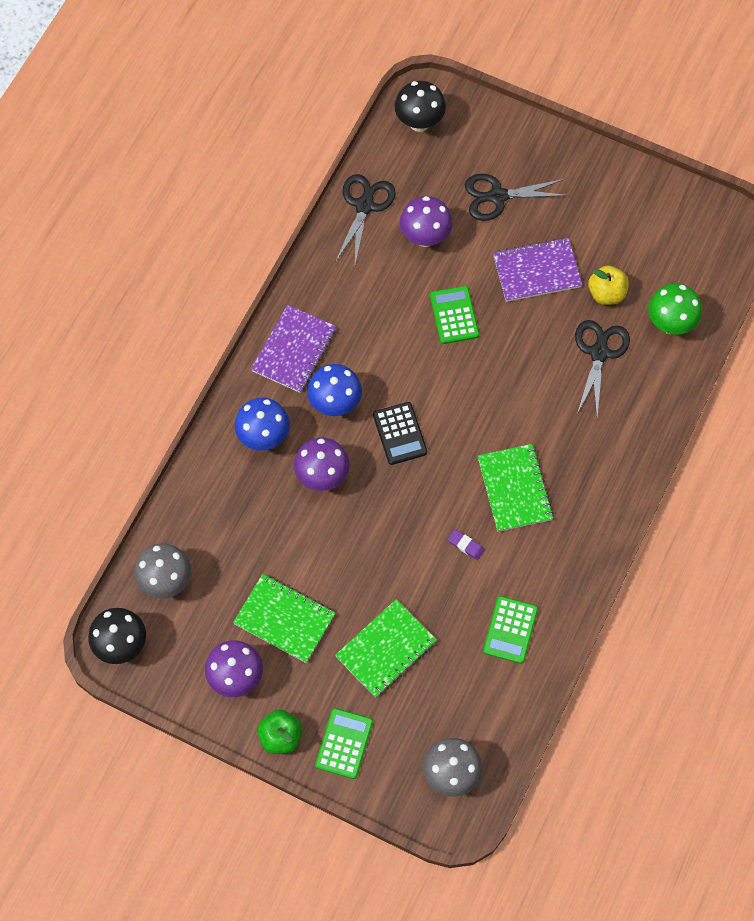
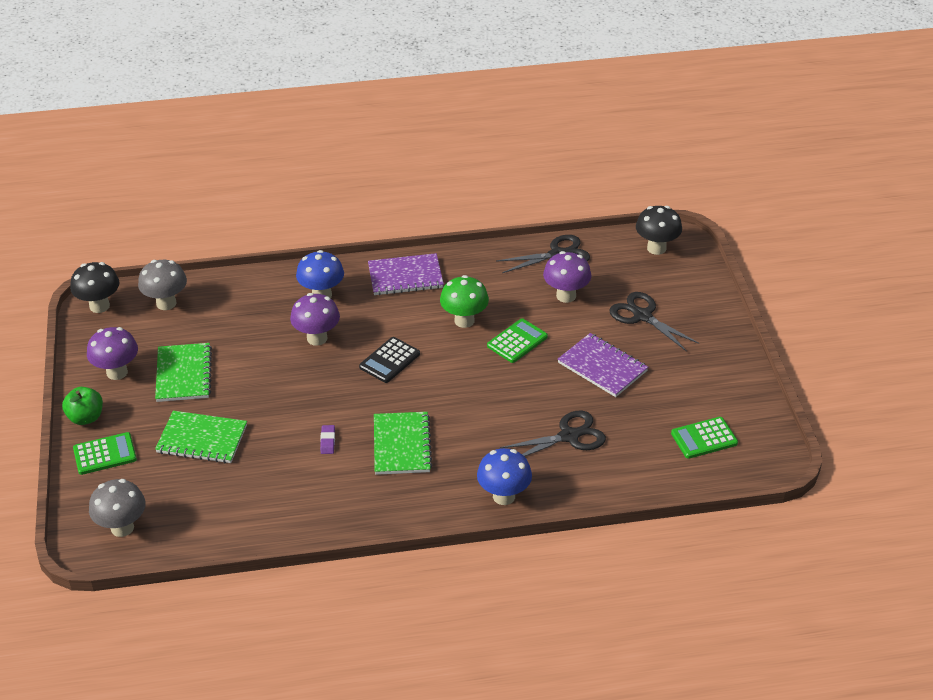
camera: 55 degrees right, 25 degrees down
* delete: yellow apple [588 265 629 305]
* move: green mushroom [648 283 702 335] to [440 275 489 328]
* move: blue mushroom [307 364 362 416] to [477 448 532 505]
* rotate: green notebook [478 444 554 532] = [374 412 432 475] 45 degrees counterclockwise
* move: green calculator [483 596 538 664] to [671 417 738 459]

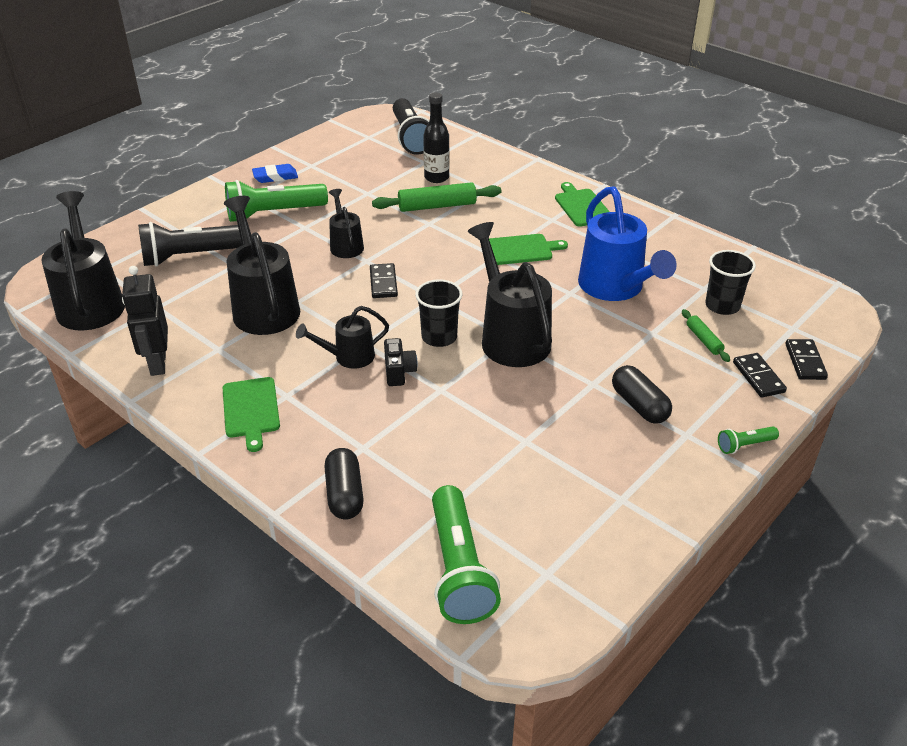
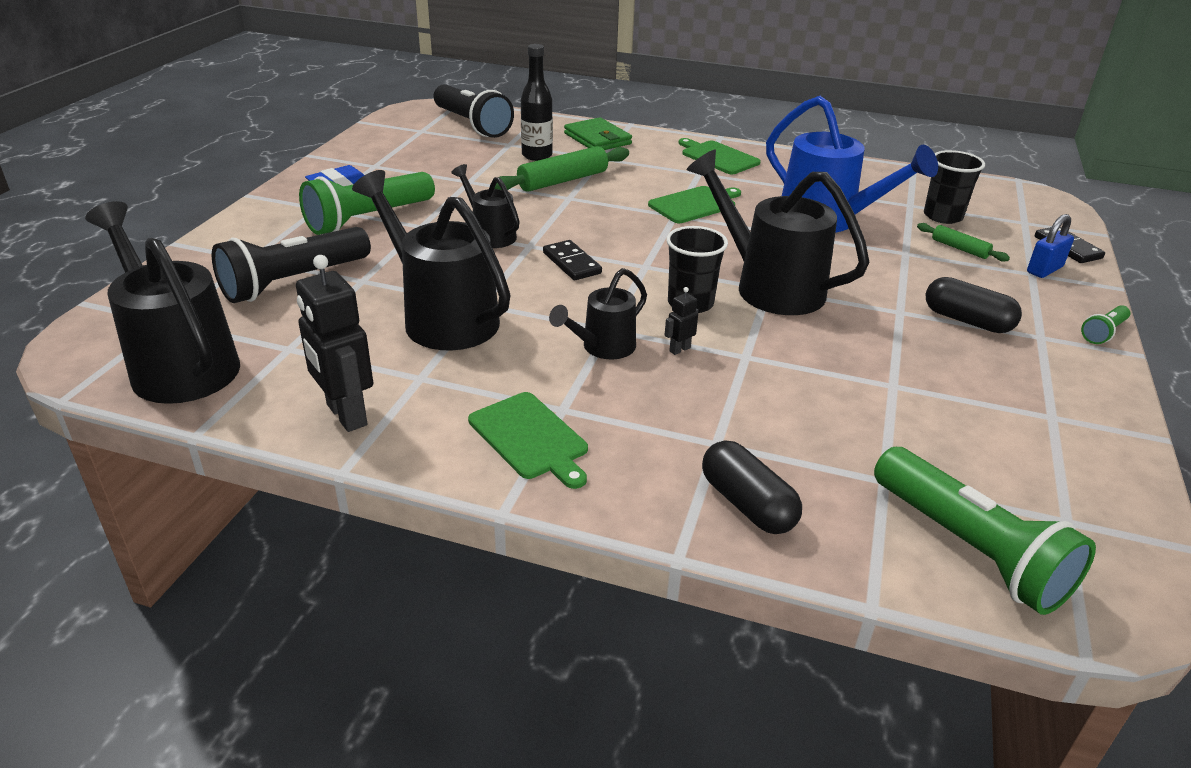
camera: 25 degrees left, 5 degrees down
* replace: black camera [384 338 418 386] to black robot [665 287 698 355]
* replace: black domino [733 353 787 398] to blue padlock [1027 214 1074 278]
* insert: green wallet [564 117 632 150]

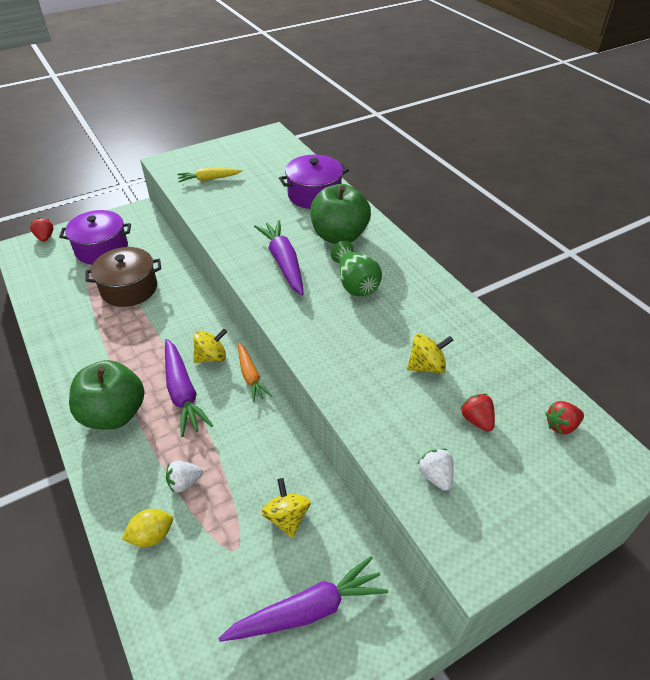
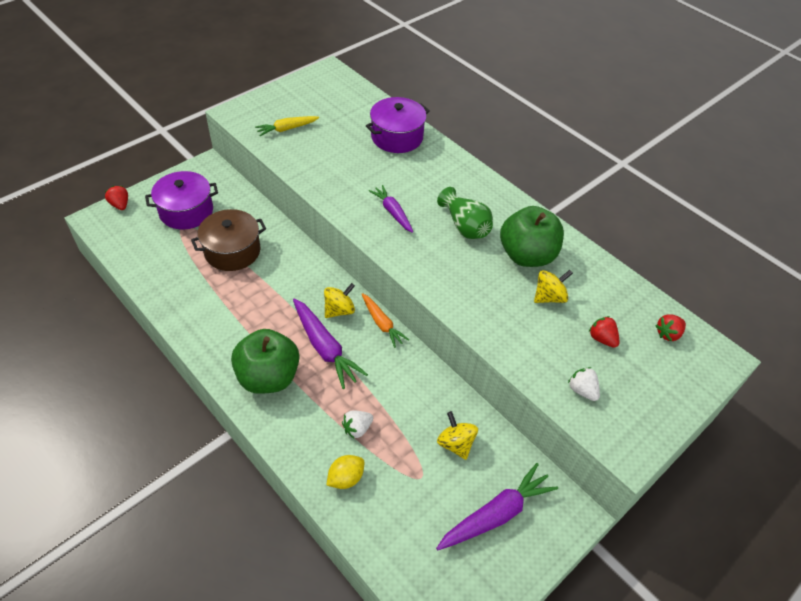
camera: 15 degrees left, 5 degrees up
* move: green apple [310 184 371 244] to [500 206 564 267]
* resize: purple carrot [254 220 304 295] = [369 185 413 233] x0.64

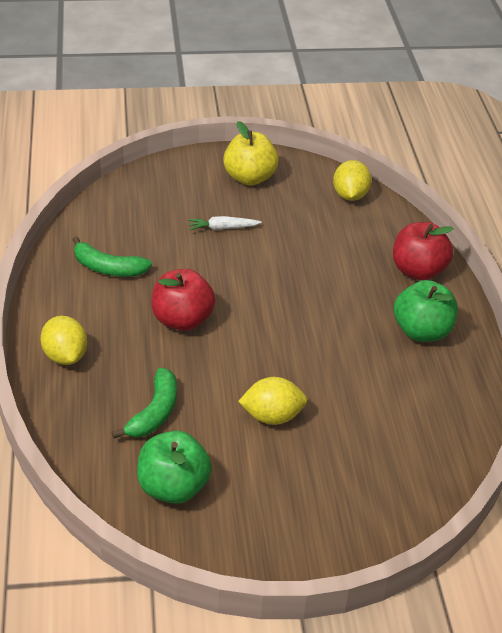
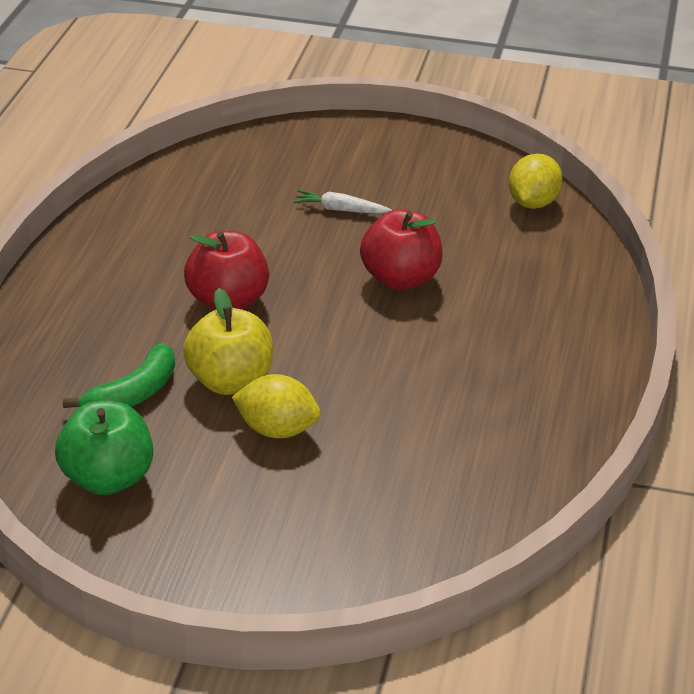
camera: 20 degrees right, 5 degrees down
* move: yellow apple [223 121 279 186] to [183 288 273 395]
* move: red apple [393 222 454 280] to [360 209 443 290]
* delete: green banana [72 236 152 276]
* delete: green apple [394 280 458 342]
* delete: yellow lemon [40 316 87 365]

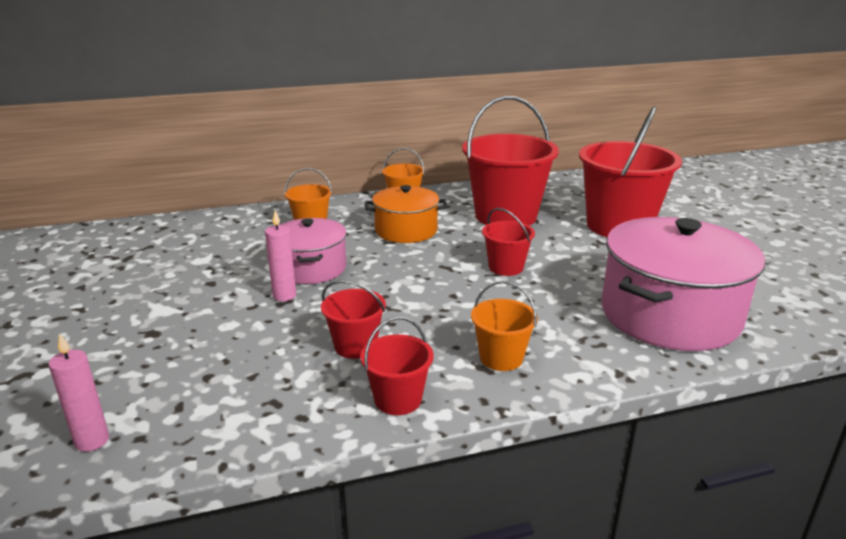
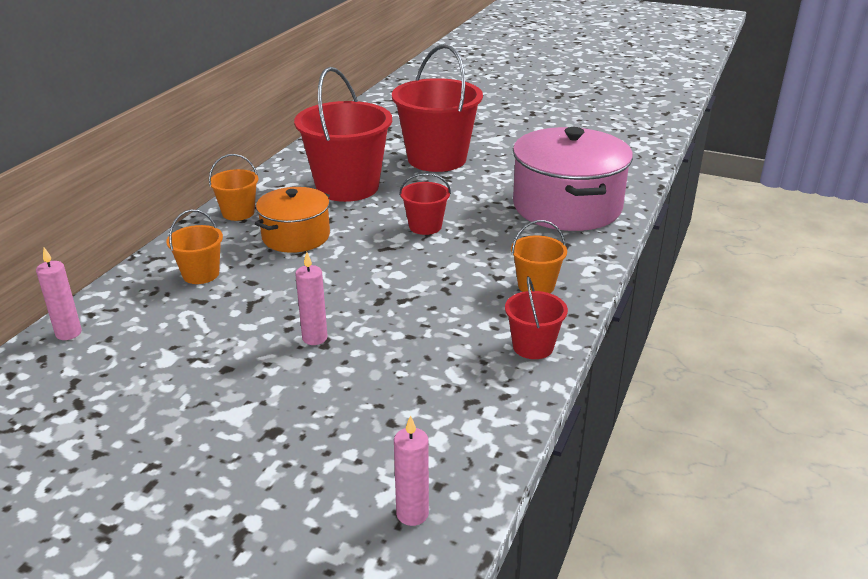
camera: 50 degrees left, 5 degrees up
* delete: pink pot [281 218 346 284]
* delete: red bucket [321 280 386 359]
* insert: pink candle [36 248 82 340]

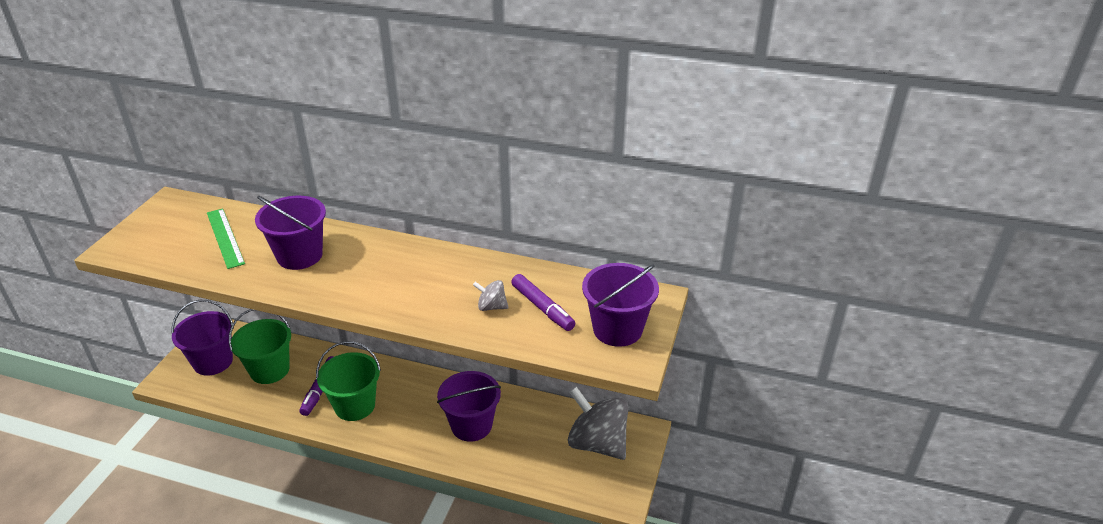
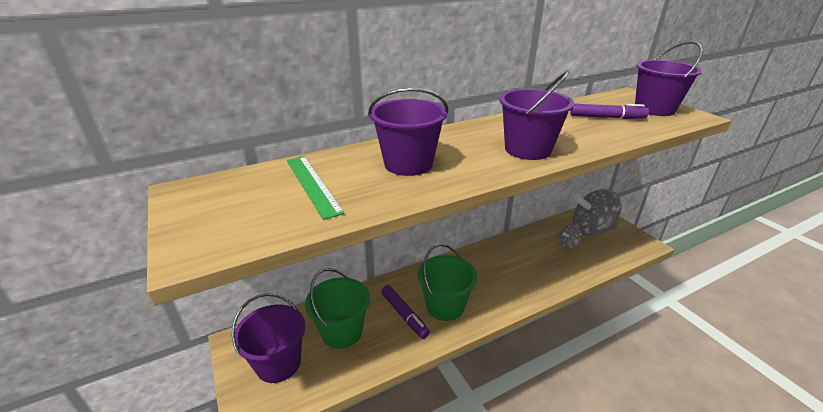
camera: 45 degrees left, 5 degrees down
* rotate: green ruler [207 208 245 269] = [287 156 345 220] 45 degrees clockwise
* move: grey spinning top [473 280 509 311] to [558 225 582 249]
* move: purple bucket [437 371 501 442] to [499 71 574 160]

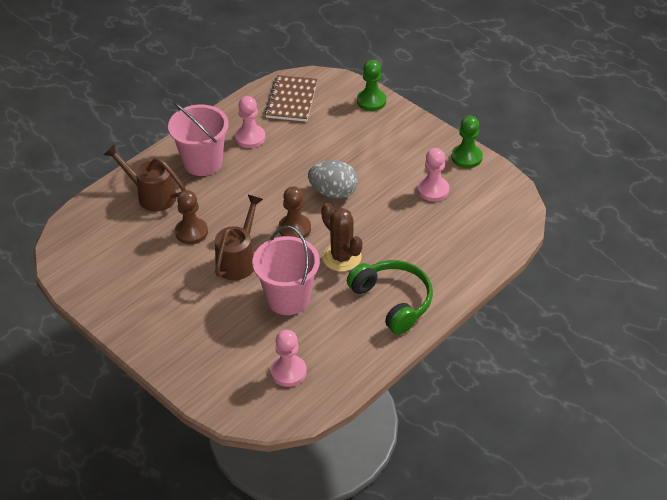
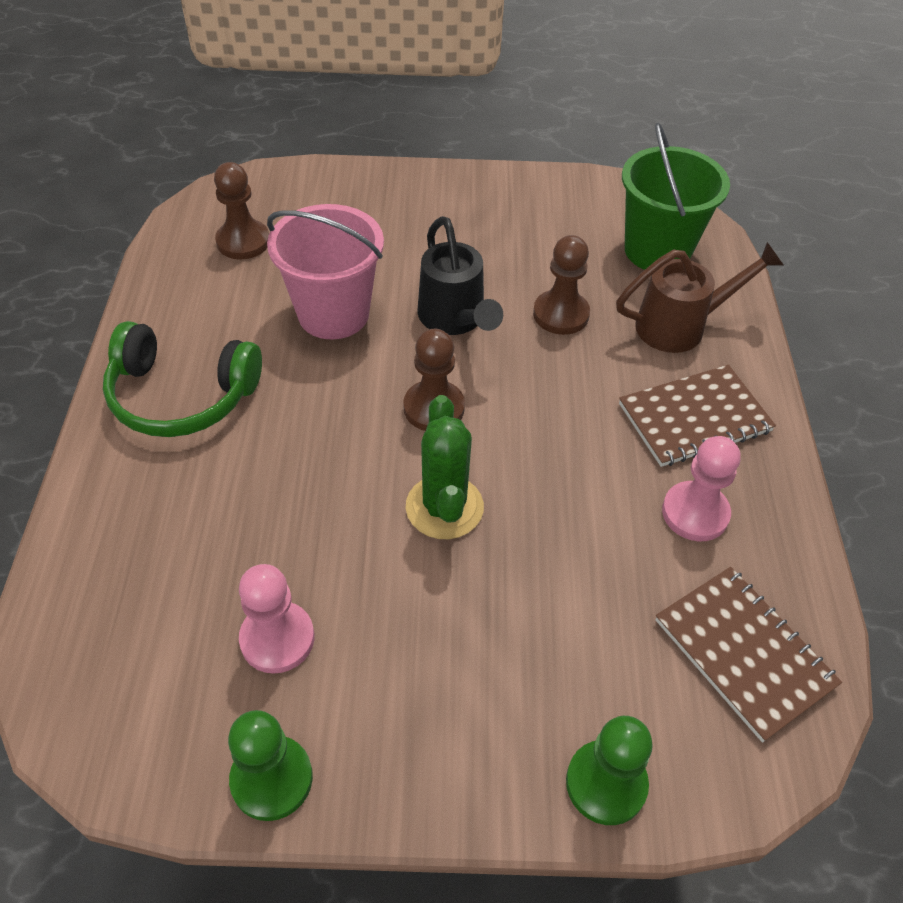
camera: 135 degrees right, 5 degrees up
* replace: pink bucket [168 103 229 176] to brown notebook [619 365 776 467]
* replace: grey egg [308 160 358 199] to green cactus [406 395 484 539]
* recolor: brown watering can [215 195 263 280] to black watering can [418 216 503 335]
* delete: brown cactus [321 203 363 272]
* recolor: pink pawn [270 330 307 387] to brown pawn [214 162 269 259]
* insert: green bucket [622 123 730 270]

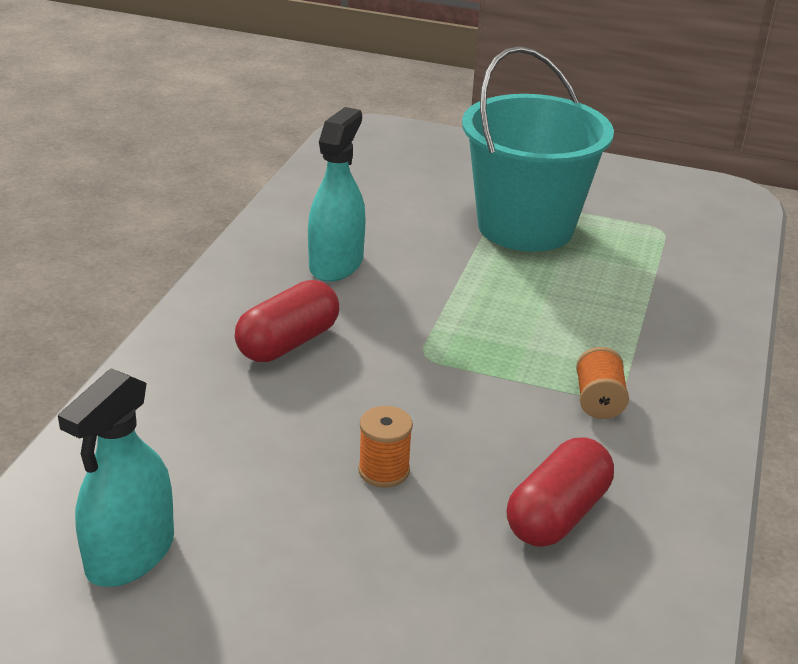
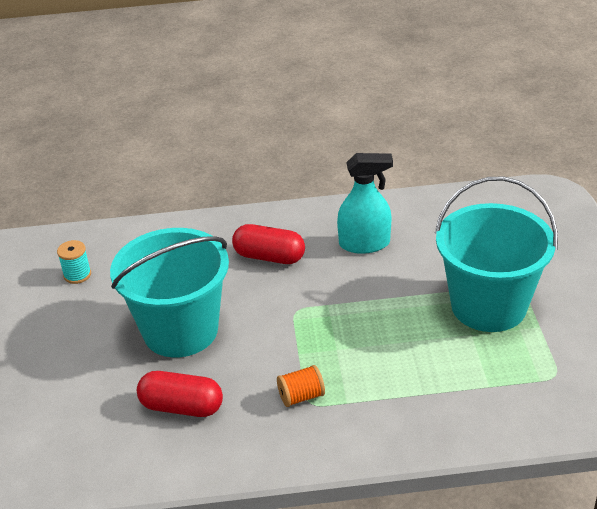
camera: 70 degrees right, 5 degrees up
* replace: turquoise spray bottle [58 368 174 587] to turquoise spool [57 240 91 284]
* replace: orange spool [358 406 413 488] to turquoise bucket [110 228 229 358]

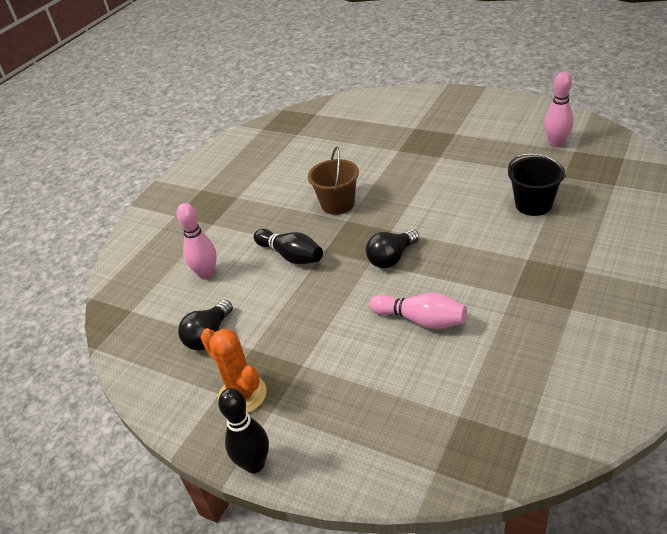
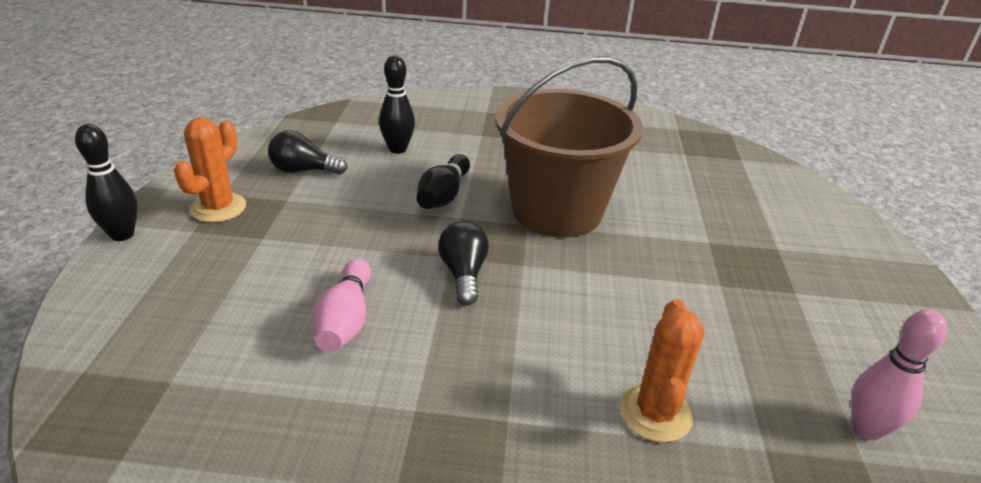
camera: 60 degrees right, 5 degrees down
* resize: brown bucket [308 146 359 215] = [495 56 643 238] x1.99
* replace: black bucket [508 153 566 216] to orange cactus [619 299 705 442]
* recolor: pink bowling pin [177 203 217 280] to black bowling pin [379 55 415 154]
* rotate: black light bulb [366 229 419 268] = [438 221 489 305] 60 degrees clockwise

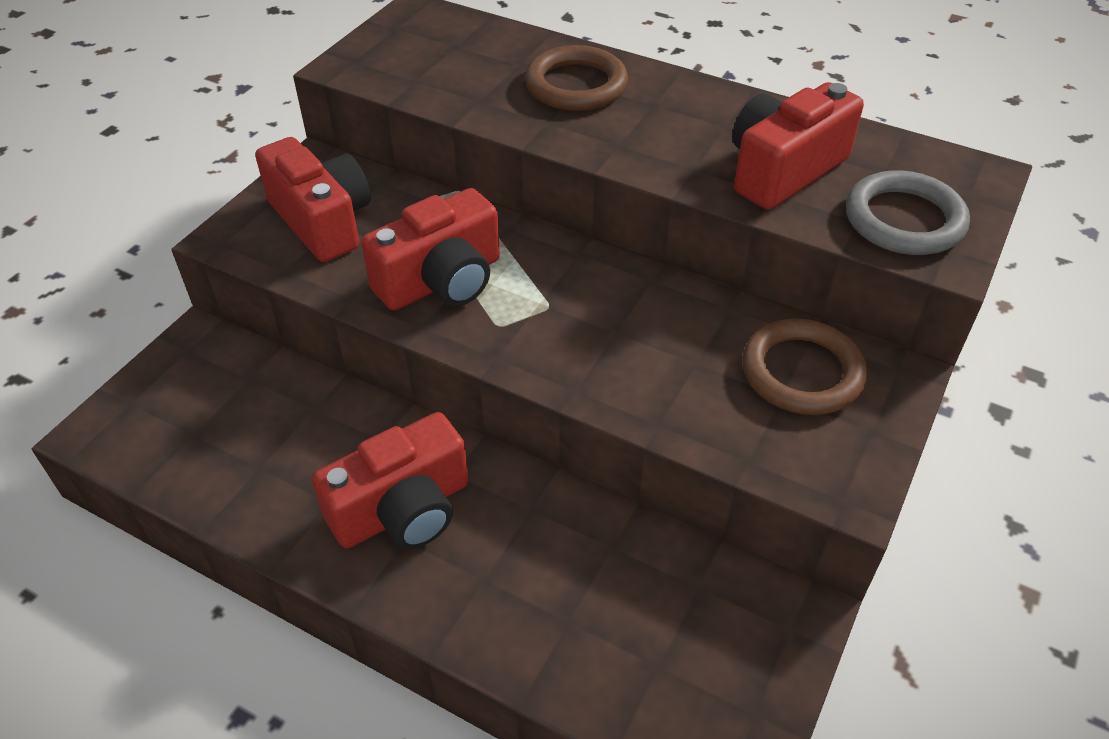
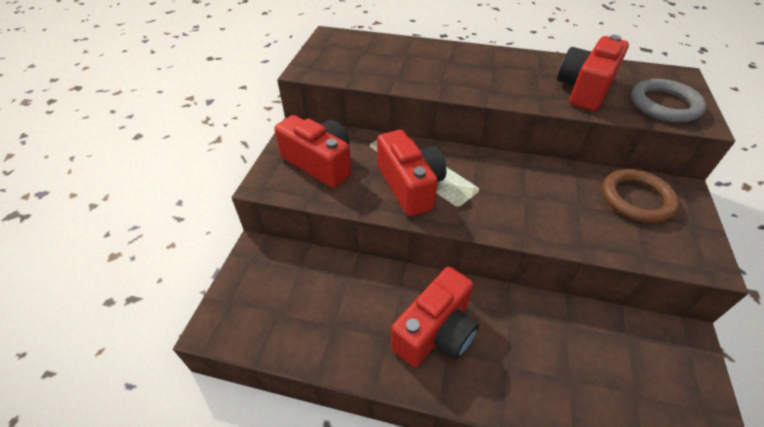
camera: 15 degrees left, 0 degrees up
* delete: brown ring [525 45 628 111]
* rotate: red camera [361 188 500 310] = [377 130 447 216] 60 degrees counterclockwise

